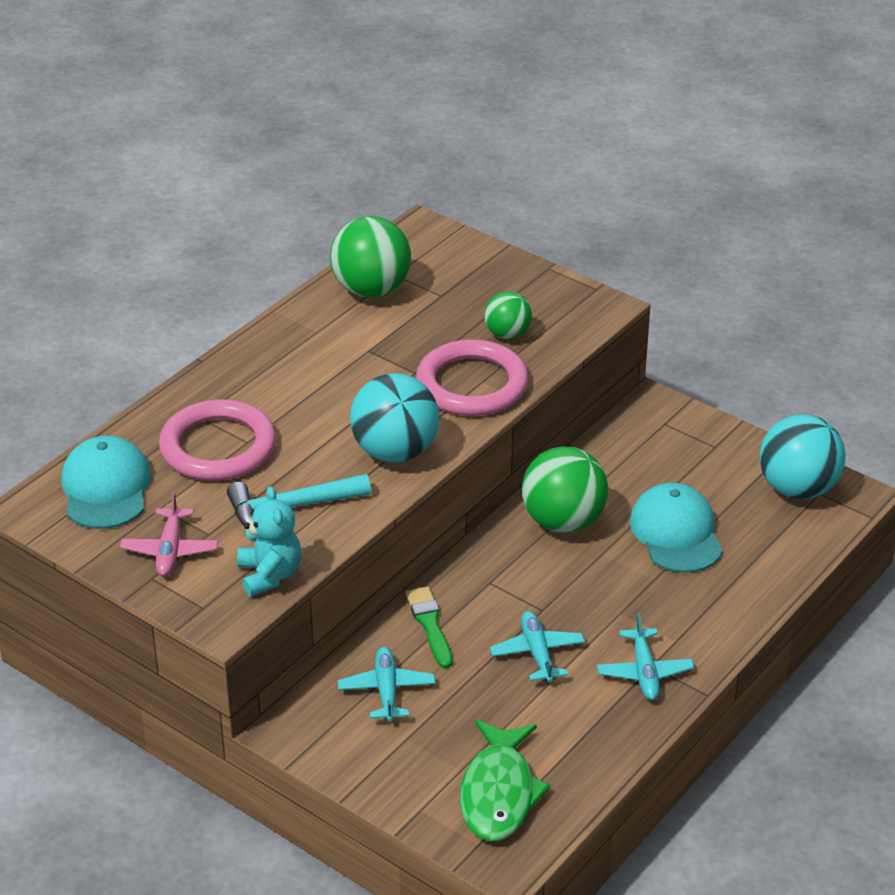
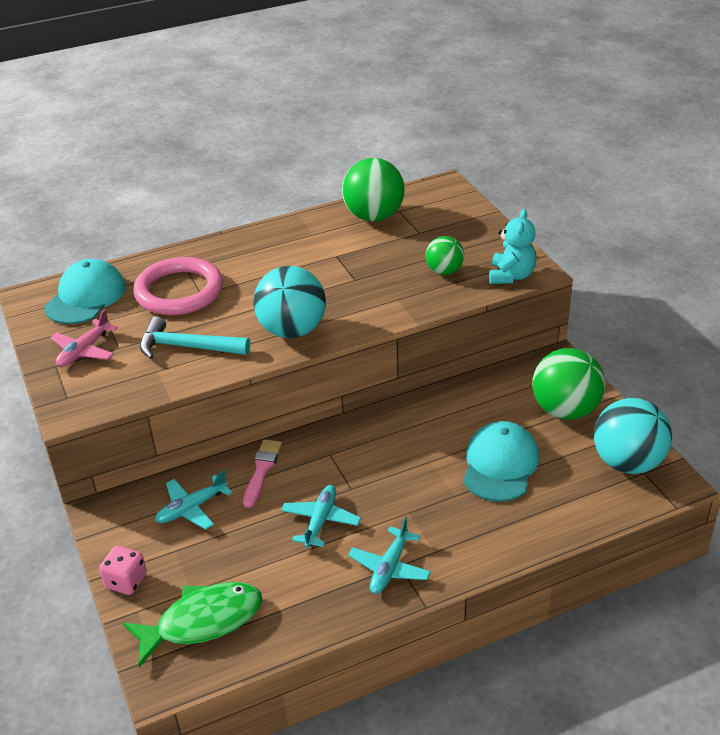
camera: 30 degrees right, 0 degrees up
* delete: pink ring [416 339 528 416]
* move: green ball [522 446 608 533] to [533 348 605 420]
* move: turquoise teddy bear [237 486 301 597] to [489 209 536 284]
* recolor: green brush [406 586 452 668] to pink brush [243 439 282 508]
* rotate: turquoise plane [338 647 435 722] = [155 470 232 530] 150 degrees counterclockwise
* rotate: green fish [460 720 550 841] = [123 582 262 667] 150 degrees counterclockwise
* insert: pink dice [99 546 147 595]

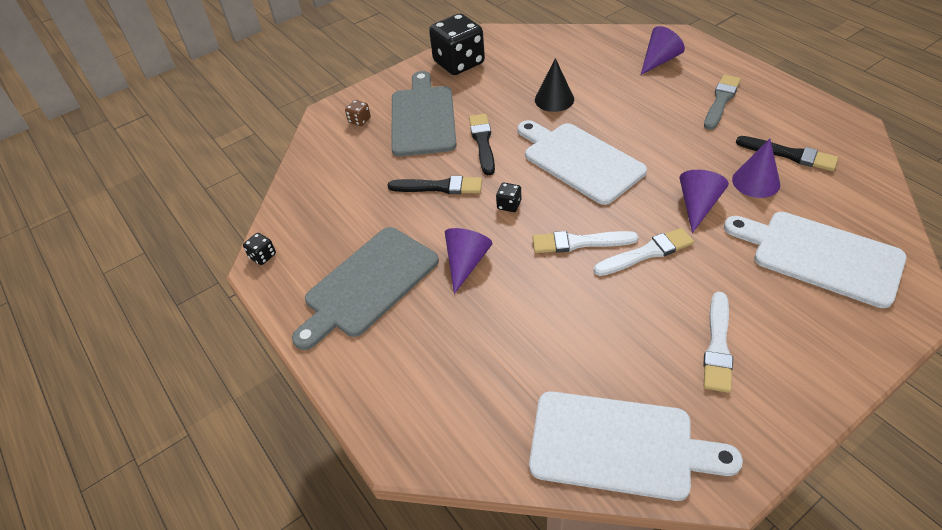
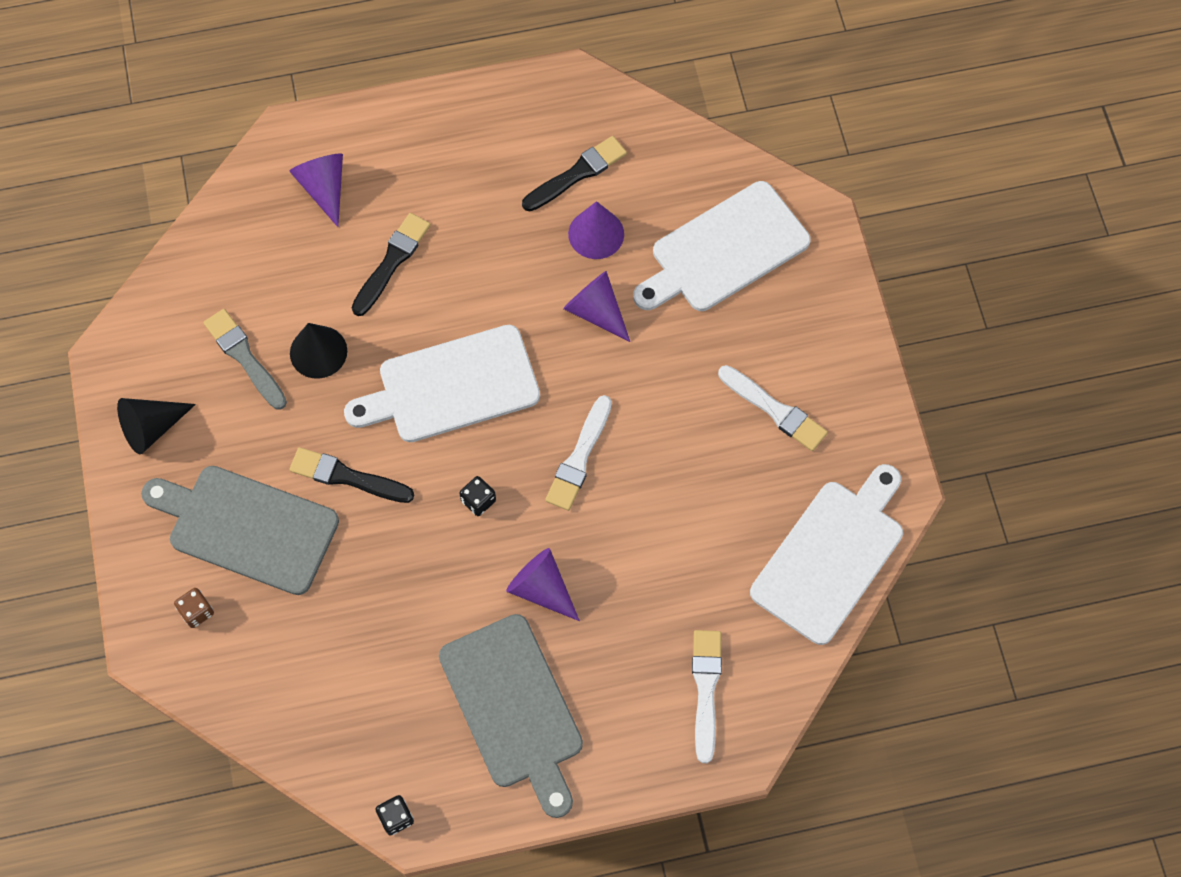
camera: 70 degrees left, 20 degrees up
* replace: black dice [429 13 485 75] to black cone [117 398 196 454]
* move: grey brush [704 75 741 130] to [204 309 287 410]
* move: black brush [387 176 482 194] to [351 213 431 316]
* move: white brush [594 228 694 276] to [692 630 722 763]

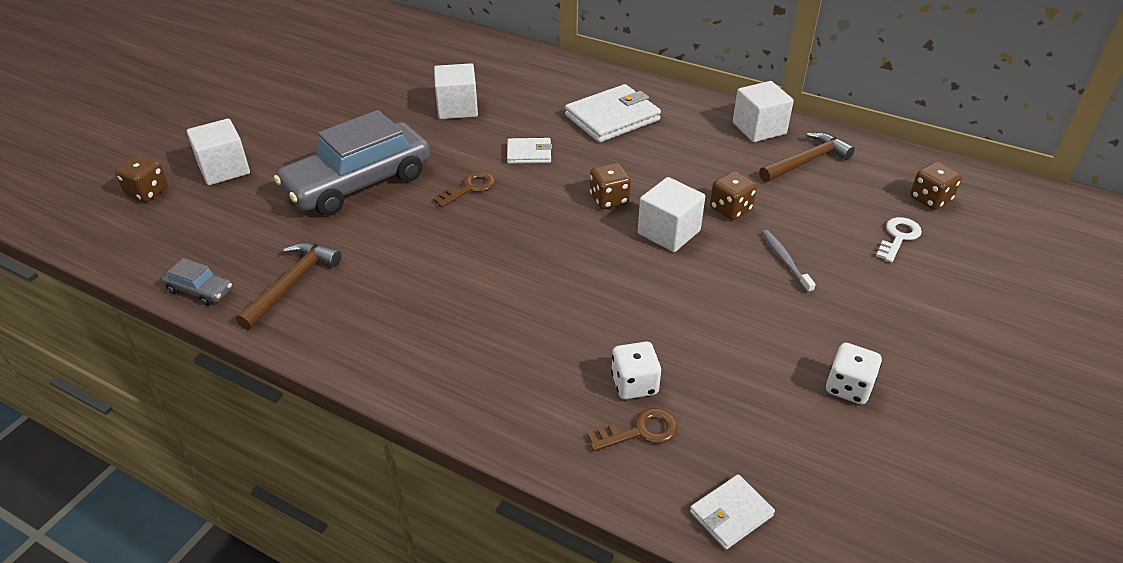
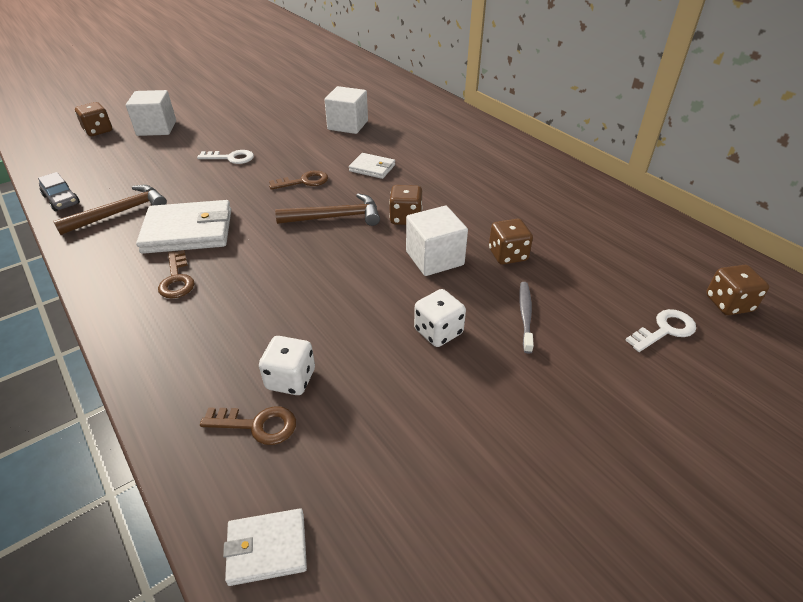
camera: 25 degrees right, 0 degrees up
* delete: white cube [733 81 794 142]
* move: white wallet [565 84 661 143] to [136 200 231 254]
* replace: grey car [274 110 430 216] to white key [197 150 254 164]
* move: brown hammer [759 132 855 182] to [275 193 380 226]
* move: white dice [826 343 882 404] to [414 289 466 347]
* insert: brown key [158 250 195 298]

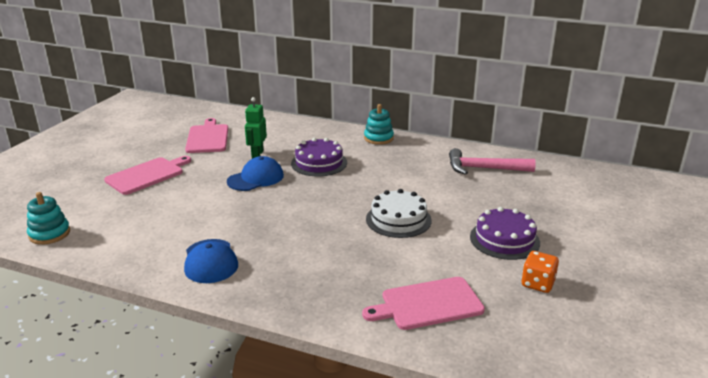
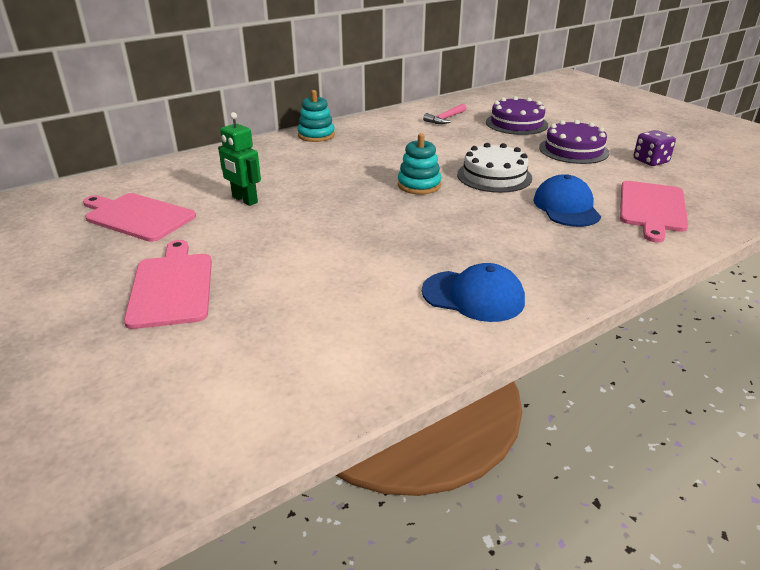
camera: 55 degrees left, 5 degrees up
* move: purple cake [291 138 347 176] to [486 96 548 135]
* resize: pink hammer [449 148 536 175] = [423 104 467 124] x0.60
* move: blue cap [227 156 284 191] to [533 174 601 227]
* move: turquoise stacking toy [27 192 70 245] to [398 133 441 194]
* recolor: orange dice [521 251 559 293] to purple dice [634 130 676 166]

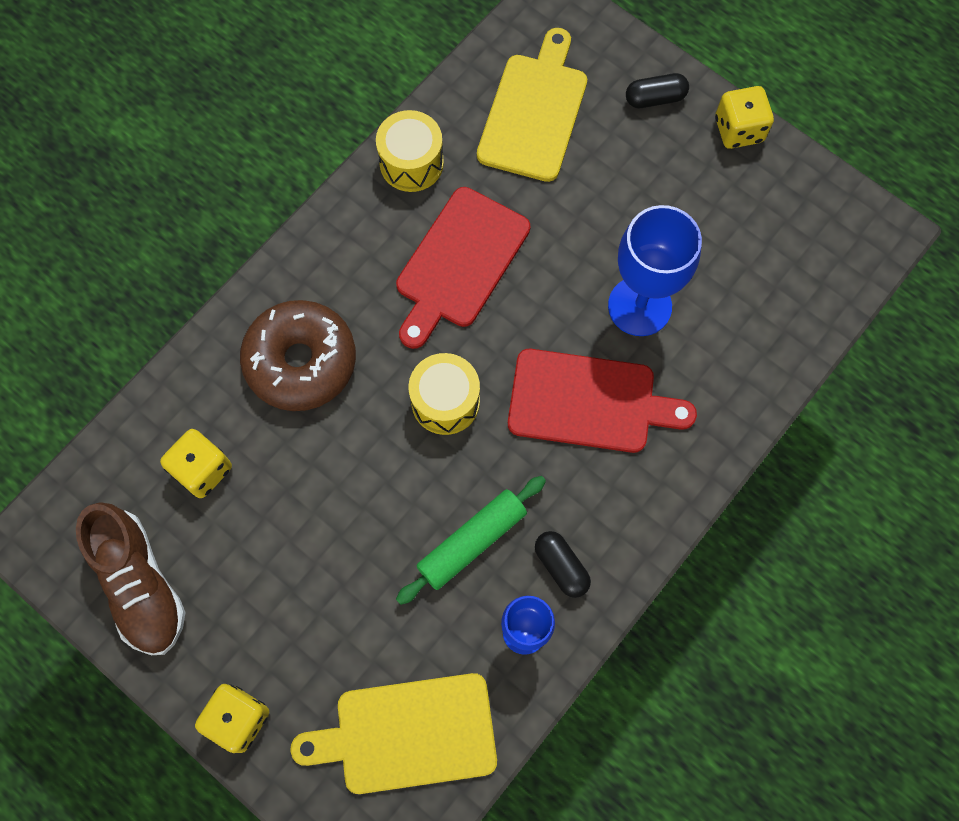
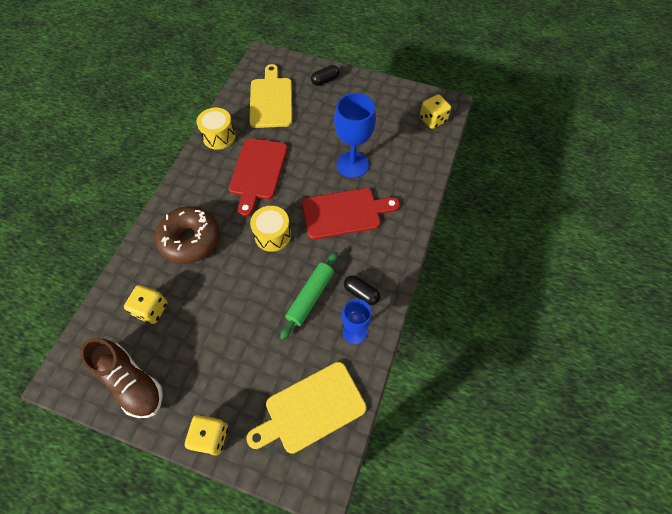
camera: 20 degrees left, 10 degrees down
* move: yellow dice [715 86 774 149] to [420 94 451 129]

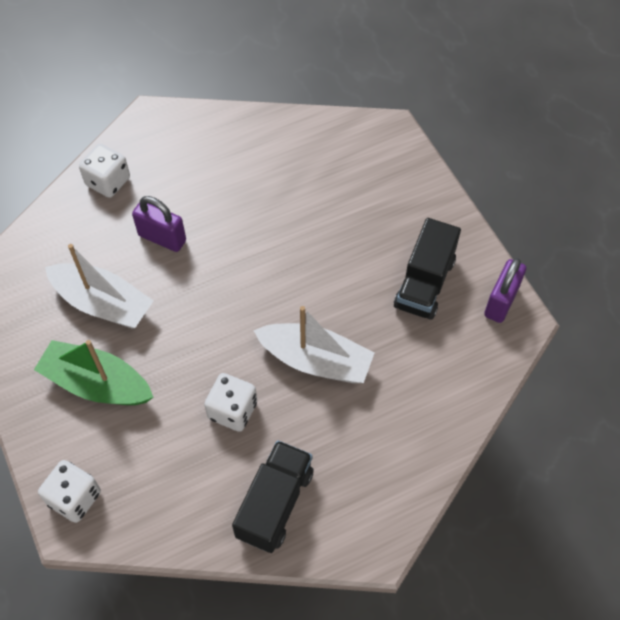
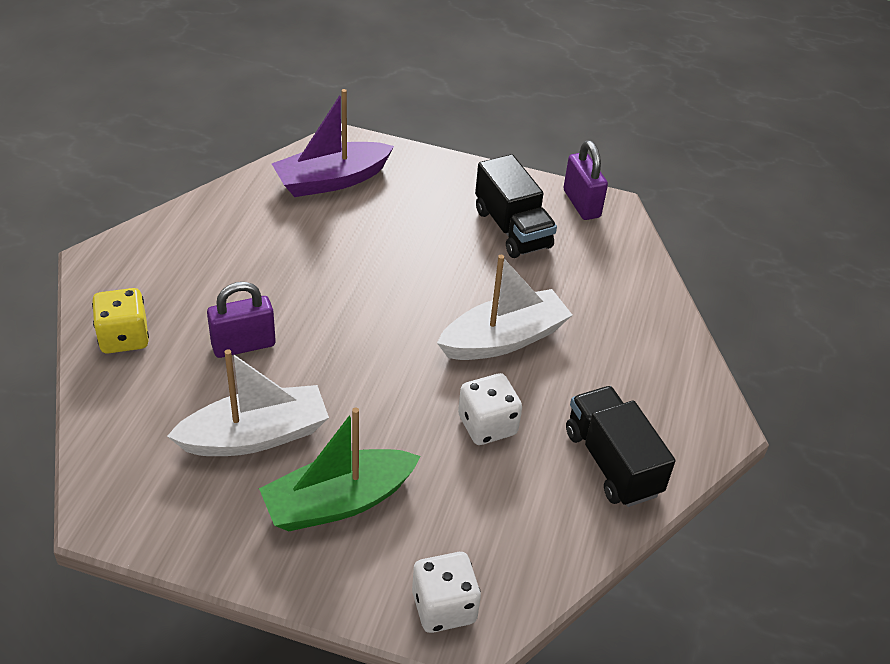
camera: 50 degrees left, 15 degrees down
* recolor: white dice [79 144 130 198] to yellow dice [92 288 149 353]
* insert: purple boat [272 89 394 197]

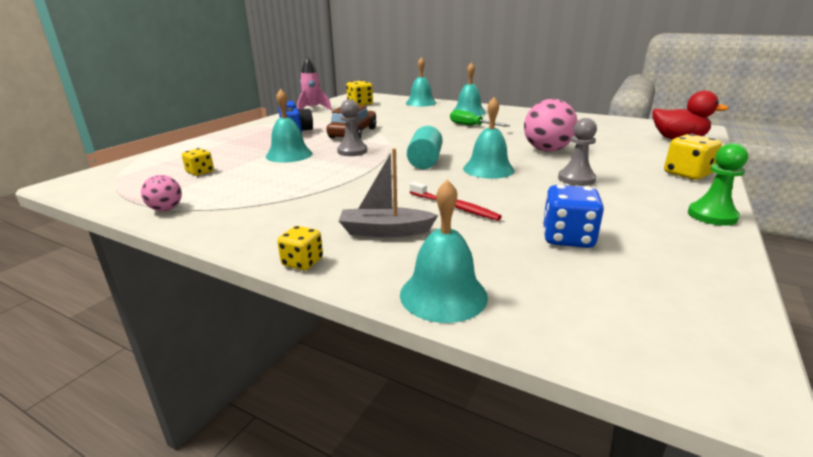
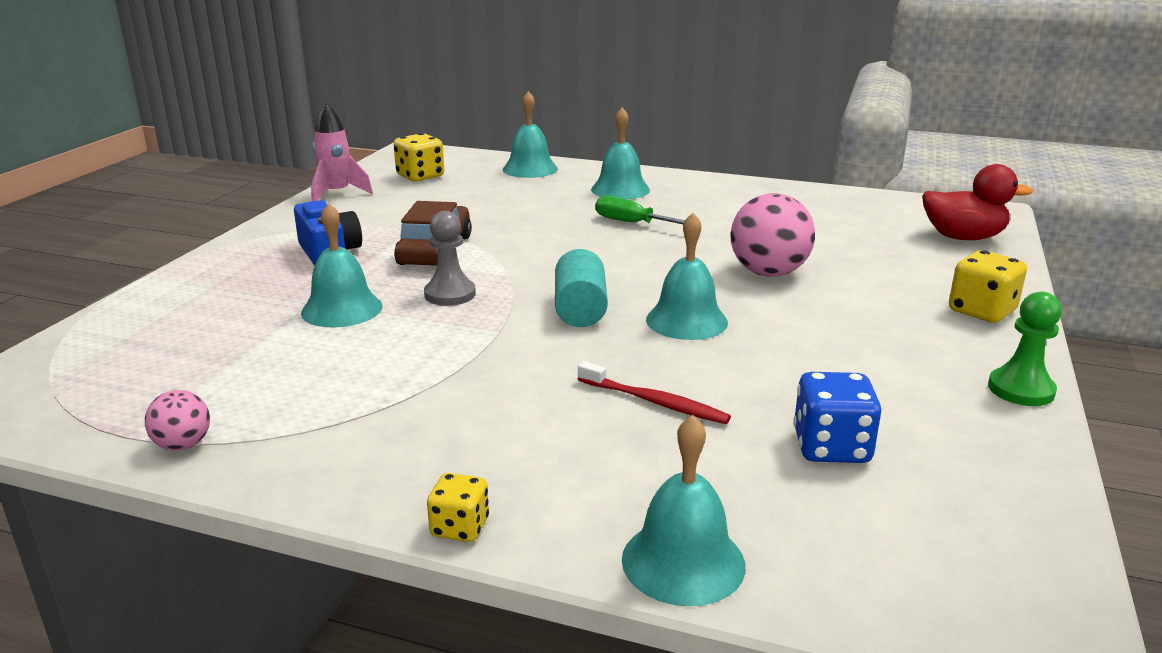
camera: 10 degrees left, 0 degrees up
* delete: grey pawn [558 118 597 186]
* delete: yellow dice [182 148 214 176]
* delete: grey boat [339 148 438 237]

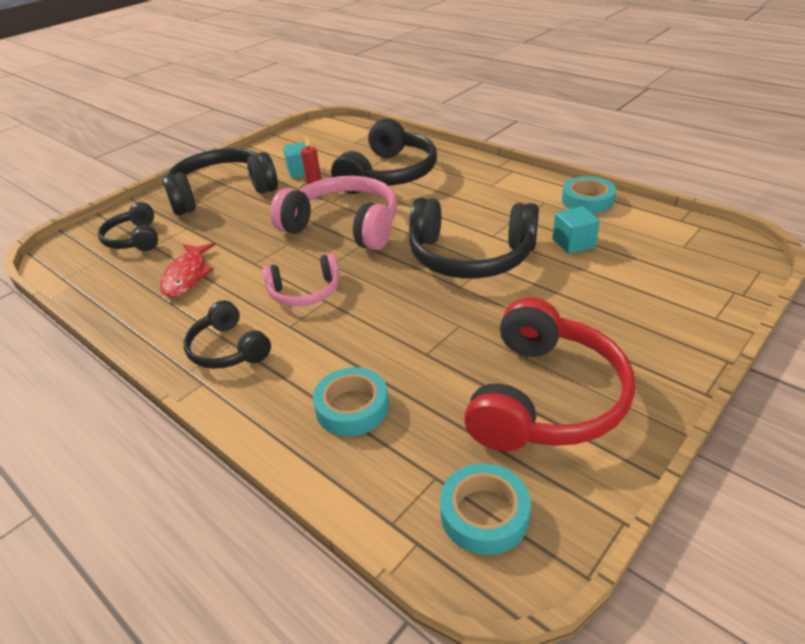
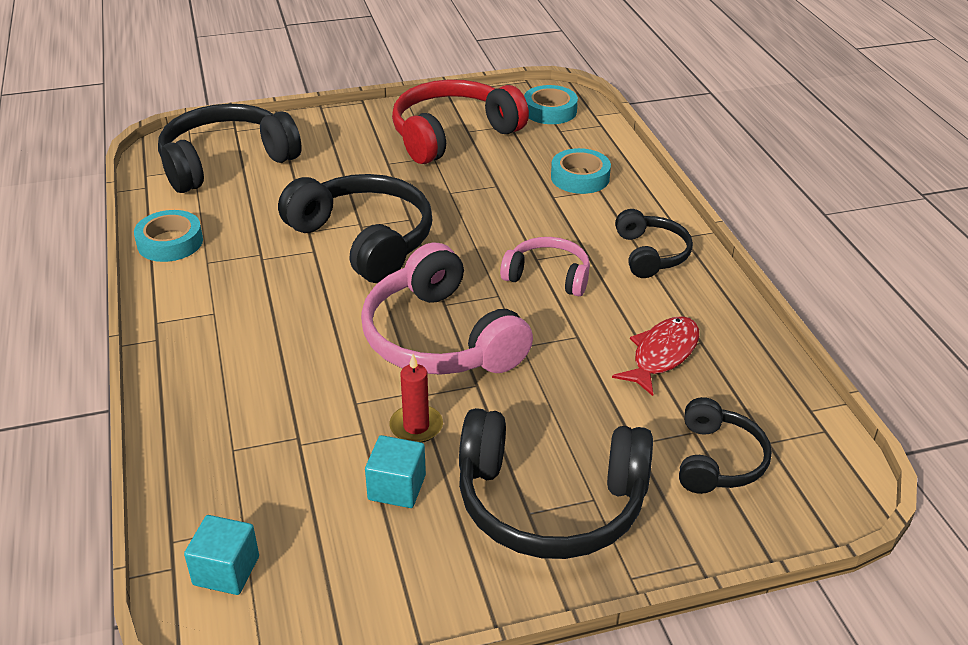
camera: 150 degrees left, 0 degrees up
* move: black headphones [331 119 437 194] to [158 104 302 193]
* move: turquoise cube [553 206 600 254] to [184 515 259 595]

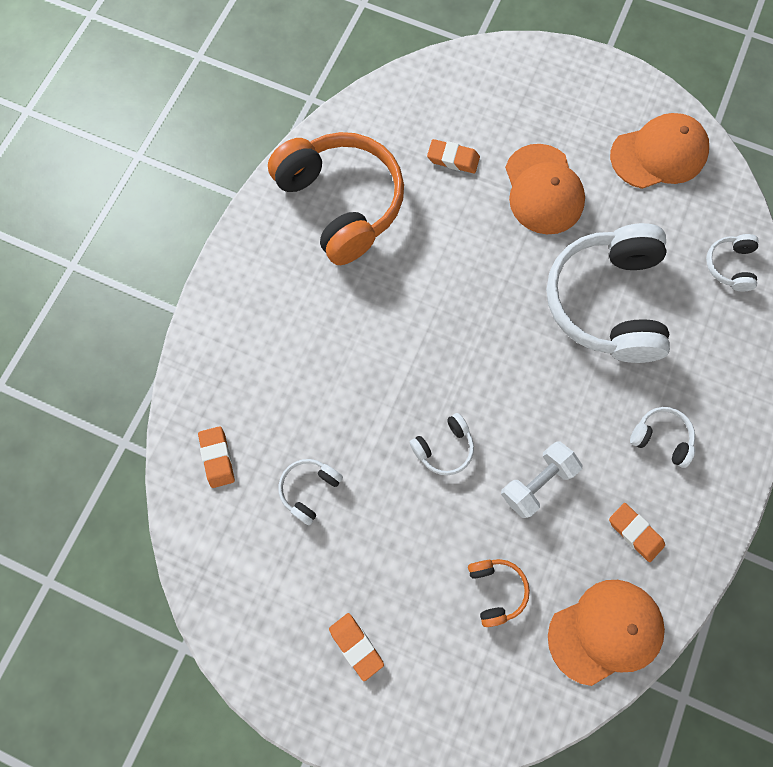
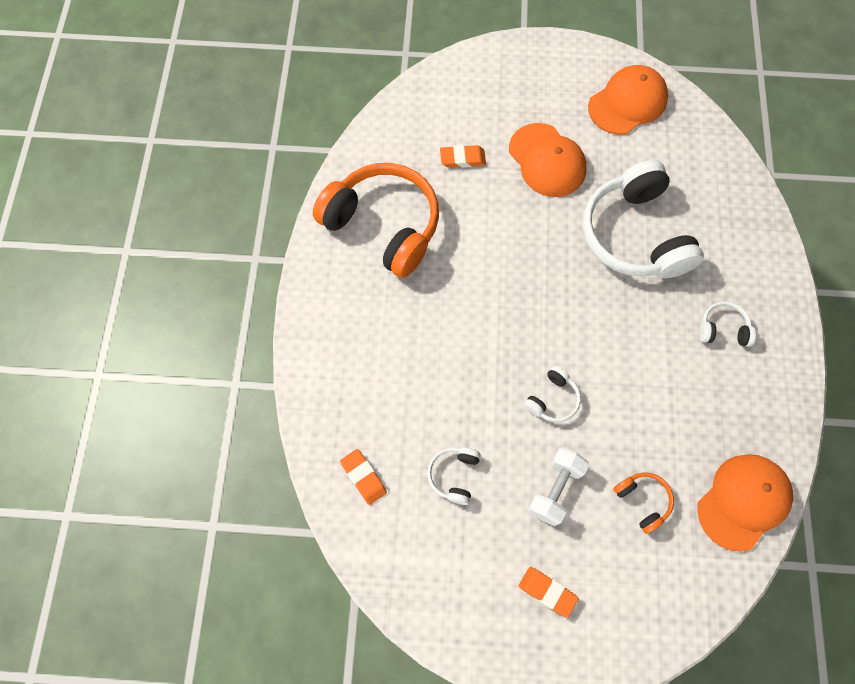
camera: 20 degrees left, 5 degrees down
* delete: white headphones [706 234 759 291]
* move: white dumbbell [501 442 582 518] to [528 447 589 526]
* delete: orange eraser [609 503 665 562]

